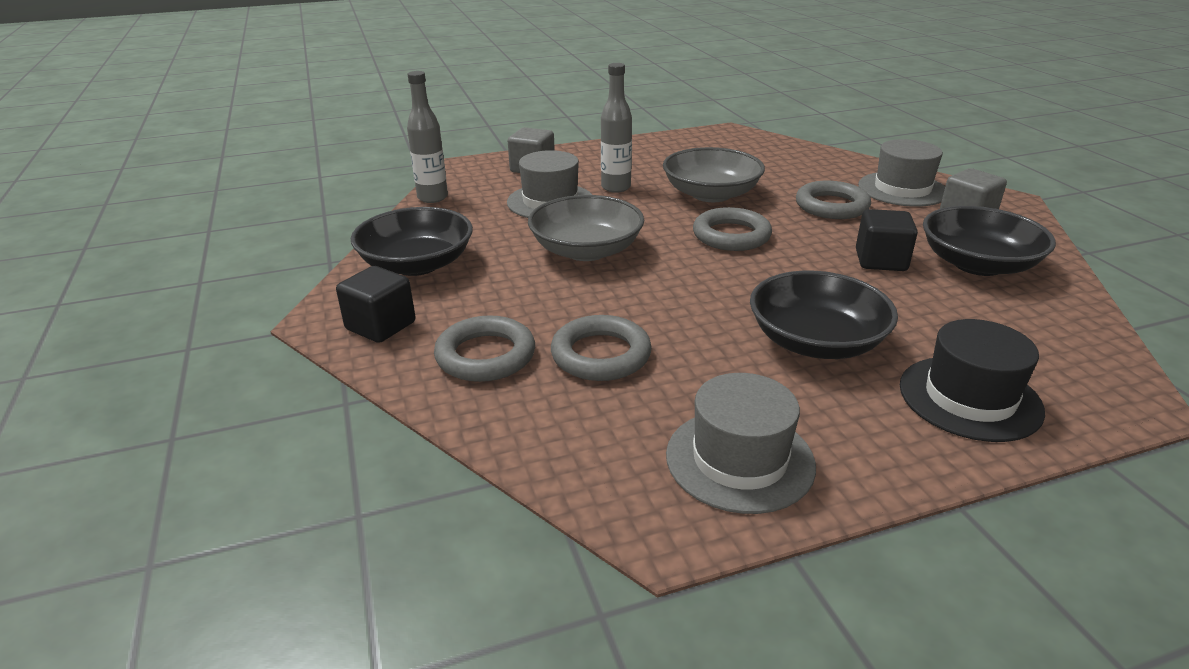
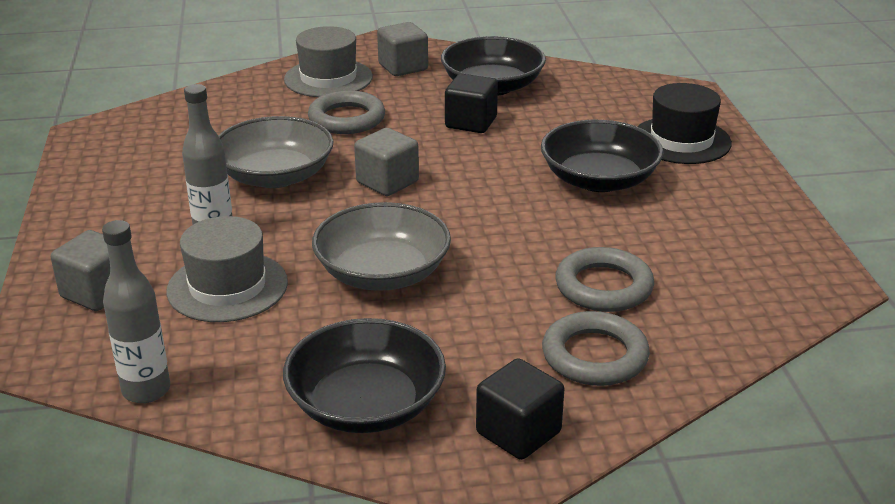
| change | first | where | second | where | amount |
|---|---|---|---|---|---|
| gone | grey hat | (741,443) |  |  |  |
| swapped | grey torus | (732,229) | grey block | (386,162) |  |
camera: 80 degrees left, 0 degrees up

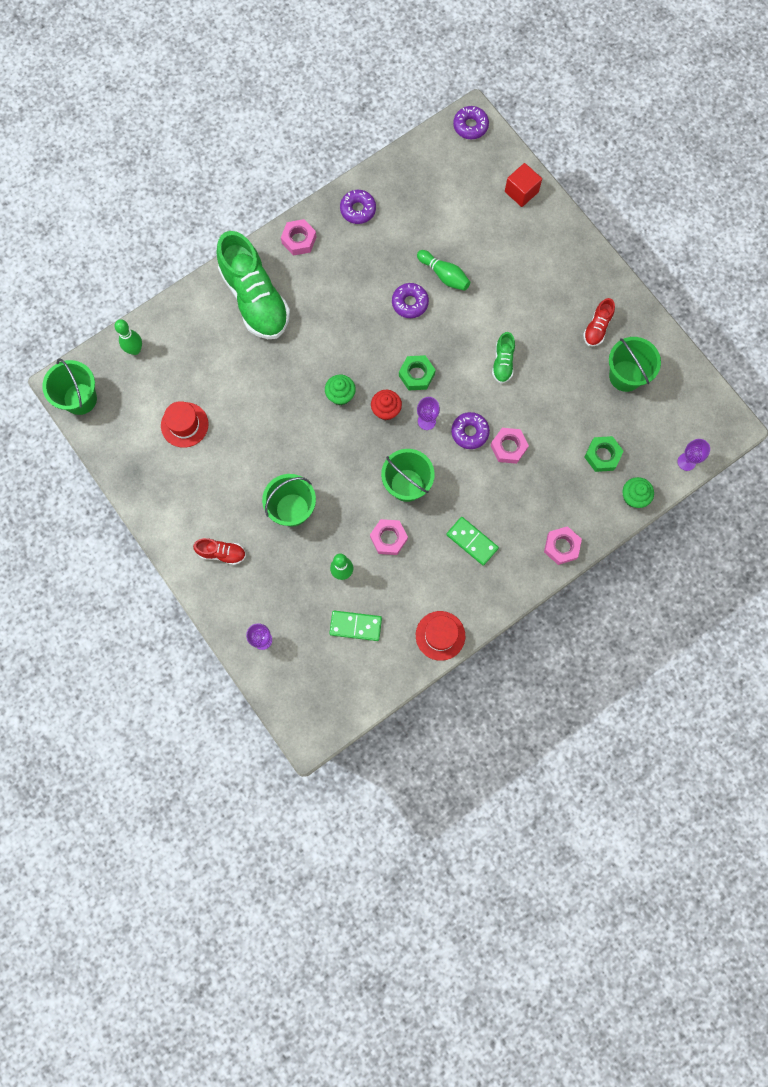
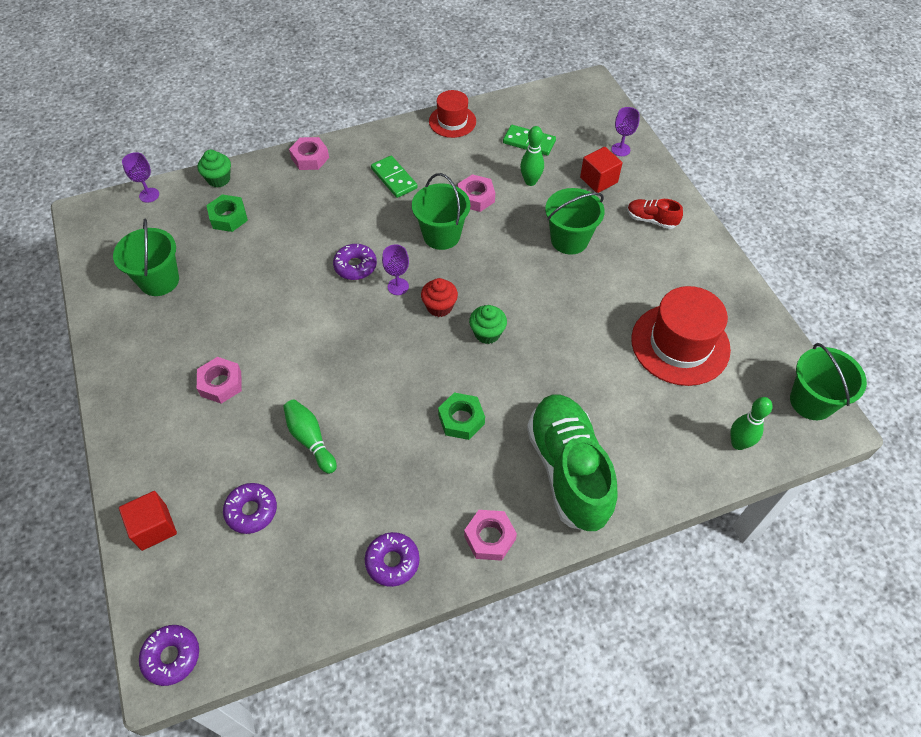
| change | first | where | second | where | amount |
|---|---|---|---|---|---|
| gone | emerald shoe | (503,357) |  |  |  |
| gone | crimson shoe | (599,322) |  |  |  |
| new |  |  | crimson block | (601,170) |  |
| shifted | violet glazed donut | (410,300) |  | (250,508) |  |
| shifted | emerald hex nut | (417,372) |  | (461,416) |  |
| shifted | pink hex nut | (509,446) |  | (219,380) |  |
| scaled | crimson hat | (185,424) |  | (681,336) | x1.69 |
camera: 165 degrees left, 20 degrees down

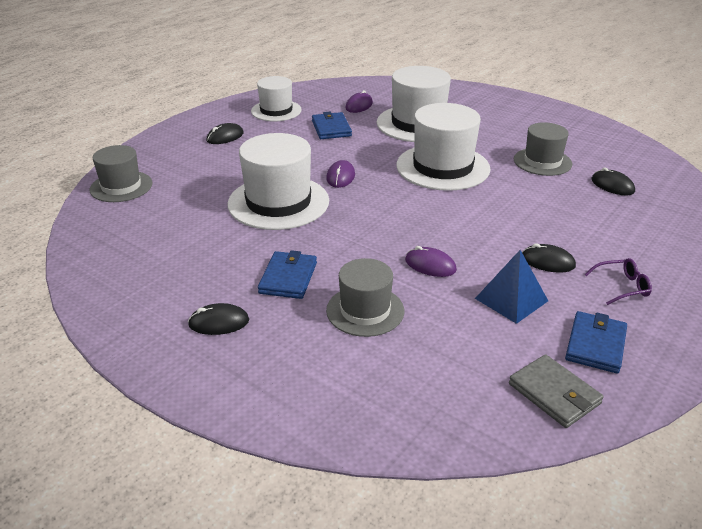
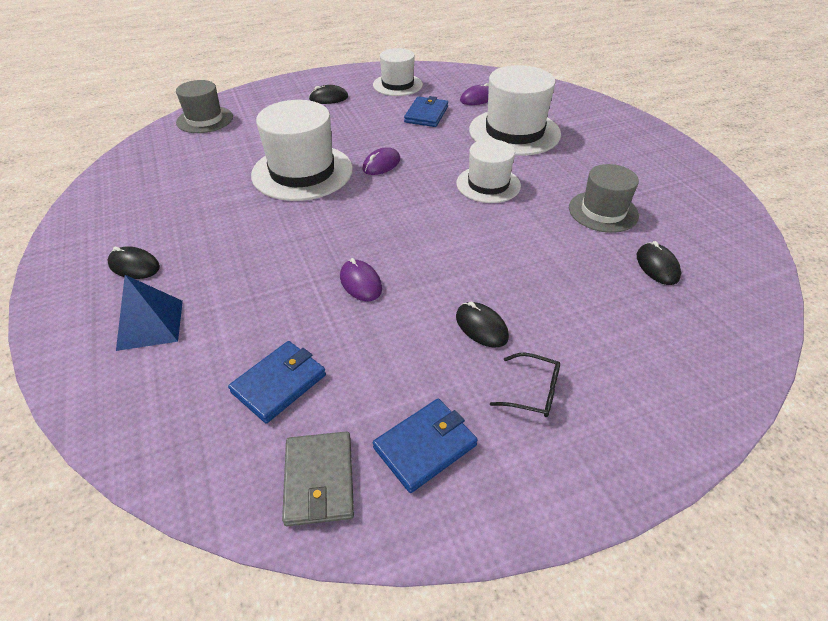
| change | first | where | second | where | amount |
|---|---|---|---|---|---|
| gone | grey hat | (365,297) |  |  |  |
| shifted | blue billfold | (287,274) |  | (277,382) |  |
| shifted | blue pyramid shape | (511,287) |  | (149,313) |  |
| repainted | violet eyeglasses | (618,281) | ebony eyeglasses | (525,385) |  |
| scaled | pure white hat | (443,147) |  | (488,171) | x0.62 |
camera: 30 degrees right, 10 degrees up

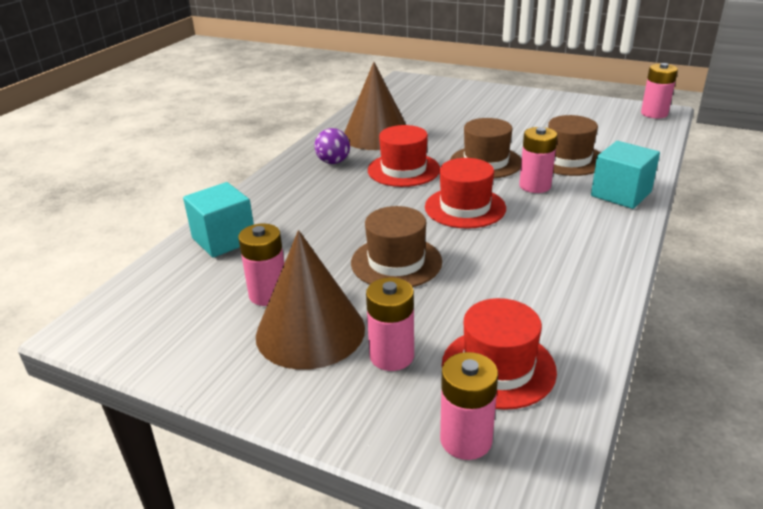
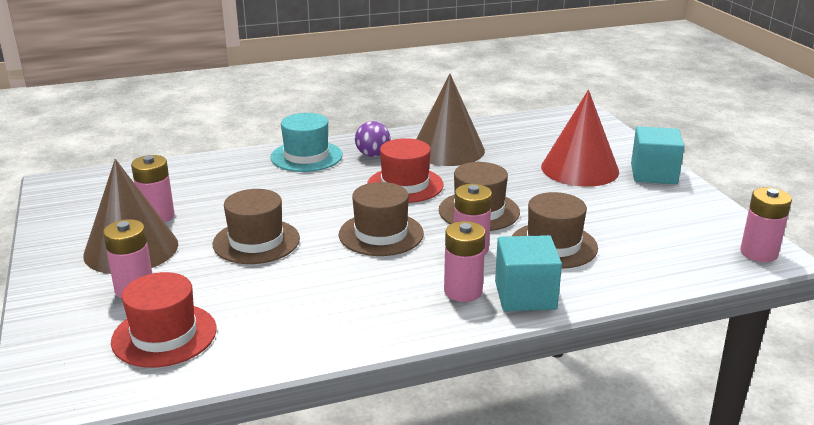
| change | first | where | second | where | amount |
|---|---|---|---|---|---|
| new |  |  | turquoise hat | (306,142) |  |
| new |  |  | crimson cone shape | (580,138) |  |
| shifted | turquoise block | (218,220) |  | (657,155) |  |
| shifted | pink battery | (469,406) |  | (465,261) |  |
| repainted | crimson hat | (465,193) | russet hat | (381,219) |  |
camera: 45 degrees right, 5 degrees down

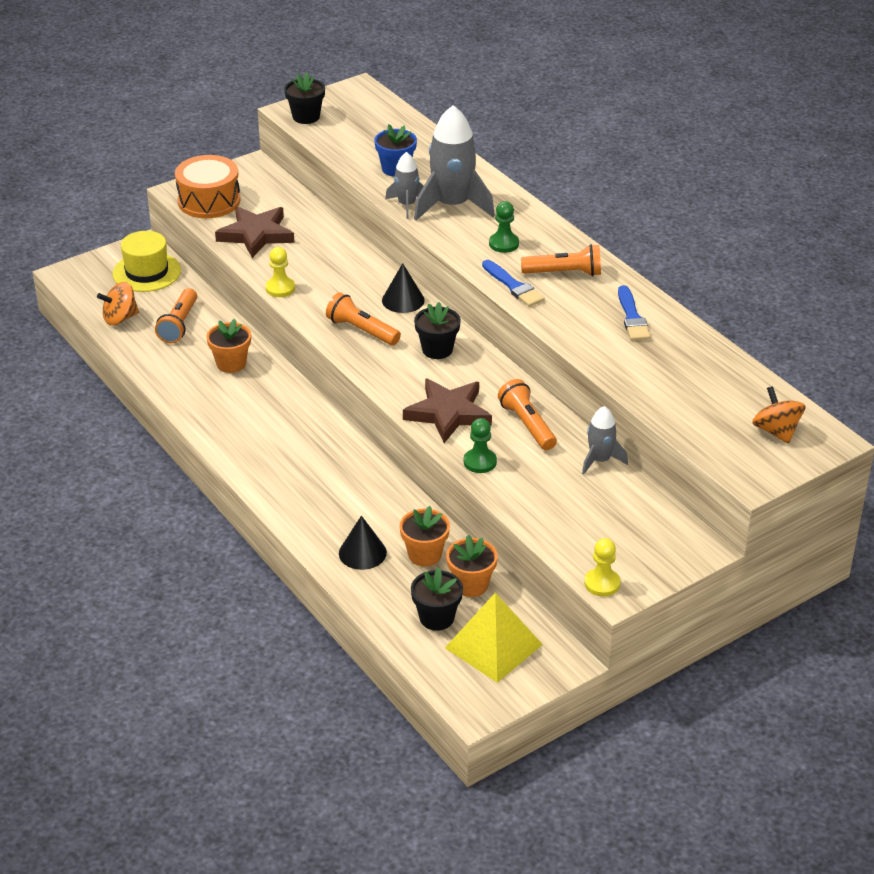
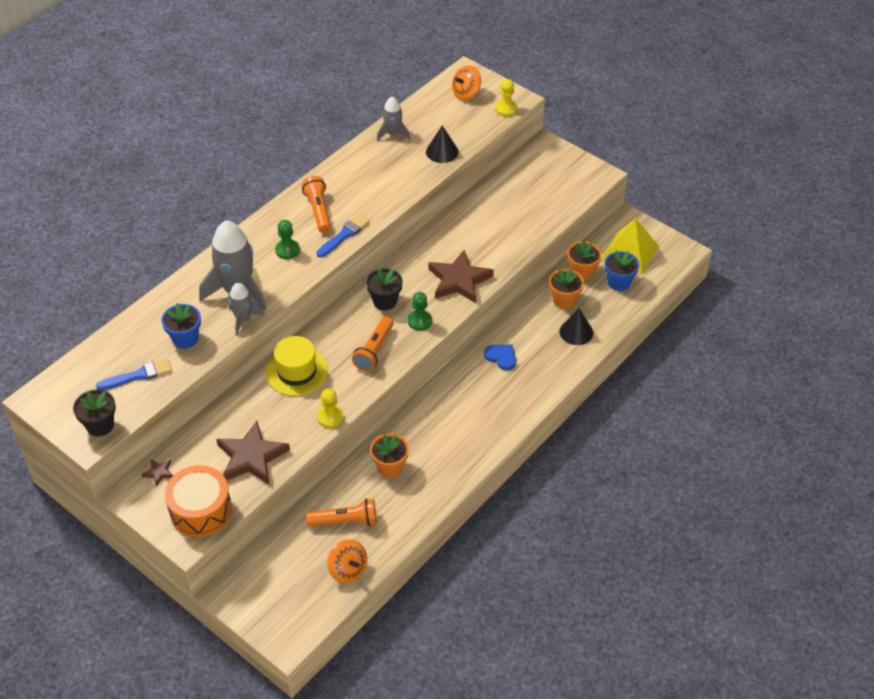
| change | first | where | second | where | amount |
|---|---|---|---|---|---|
| gone | bright orange flashlight | (527,414) |  |  |  |
| new |  |  | russet star | (157,473) |  |
| new |  |  | blue love heart | (500,358) |  |
| shifted | yellow hat | (147,261) |  | (297,366) |  |
| shifted | ebony cone shape | (403,288) |  | (442,144) |  |
| shifted | emerald pawn | (480,445) |  | (420,311) |  |
| shifted | grey rocket | (605,440) |  | (393,119) |  |
| shifted | yellow pawn | (602,567) |  | (506,98) |  |
| shifted | blue paintbrush | (634,313) |  | (134,374) |  |
| repainted | ebony potted plant | (437,599) | blue potted plant | (622,271) |  |
camera: 105 degrees left, 10 degrees up

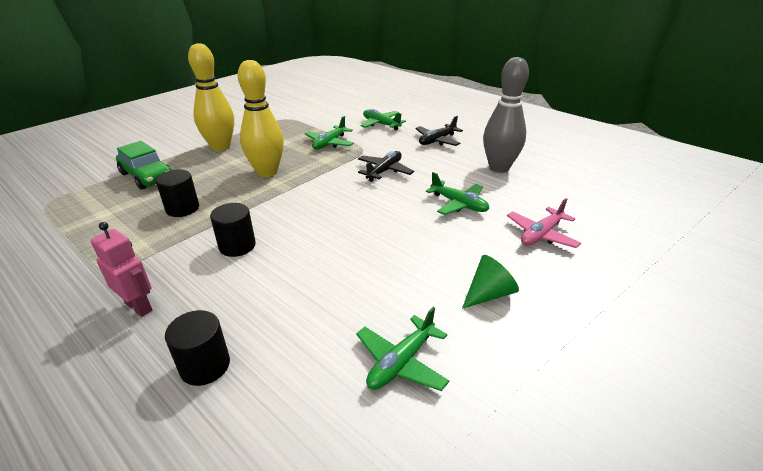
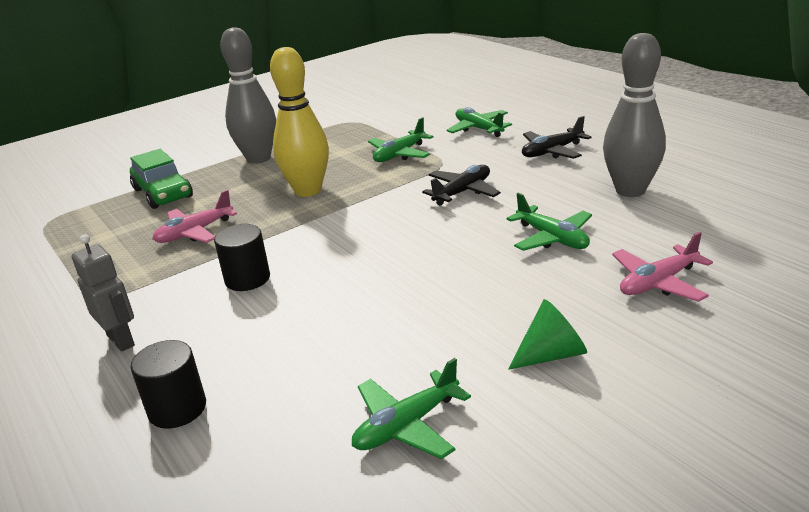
| change | first | where | second | where | amount |
|---|---|---|---|---|---|
| swapped | ebony cylinder | (177,193) | pink aeroplane | (194,216) |  |
| repainted | pink toy robot | (121,269) | grey toy robot | (103,293) |  |
| repainted | yellow tenpin | (211,97) | grey tenpin | (248,95) |  |
camera: 15 degrees right, 5 degrees down

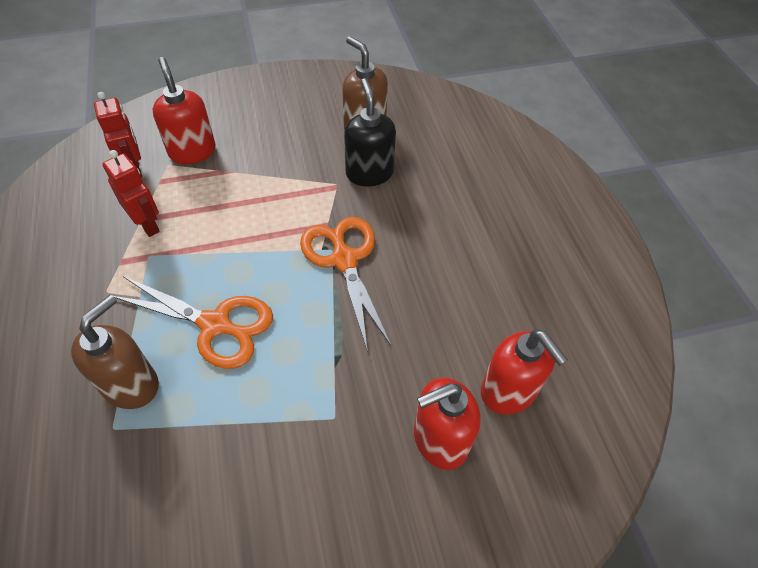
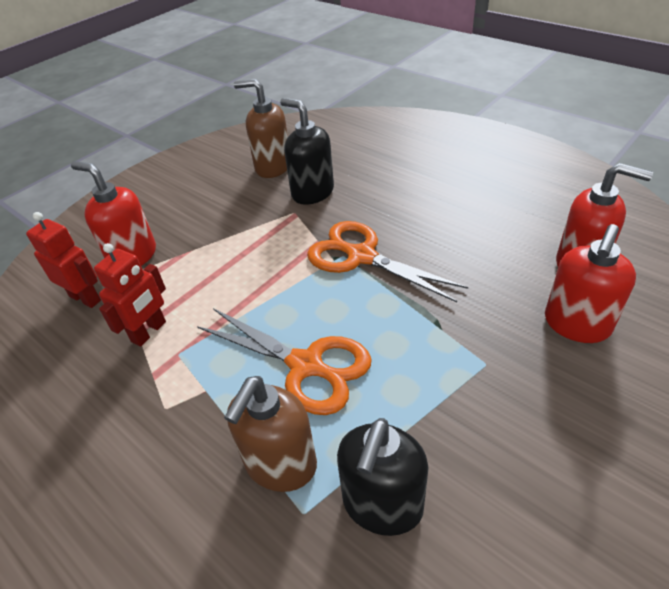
| change | first | where | second | where | amount |
|---|---|---|---|---|---|
| new |  |  | ebony pump bottle | (383,477) |  |
| rotated | russet pump bottle | (115,352) |  | (270,434) | 150 degrees counterclockwise |
| rotated | crimson toy robot | (131,193) |  | (130,294) | 105 degrees clockwise |
| rotated | bright orange shears | (193,322) |  | (284,361) | 45 degrees clockwise |
camera: 30 degrees left, 10 degrees down

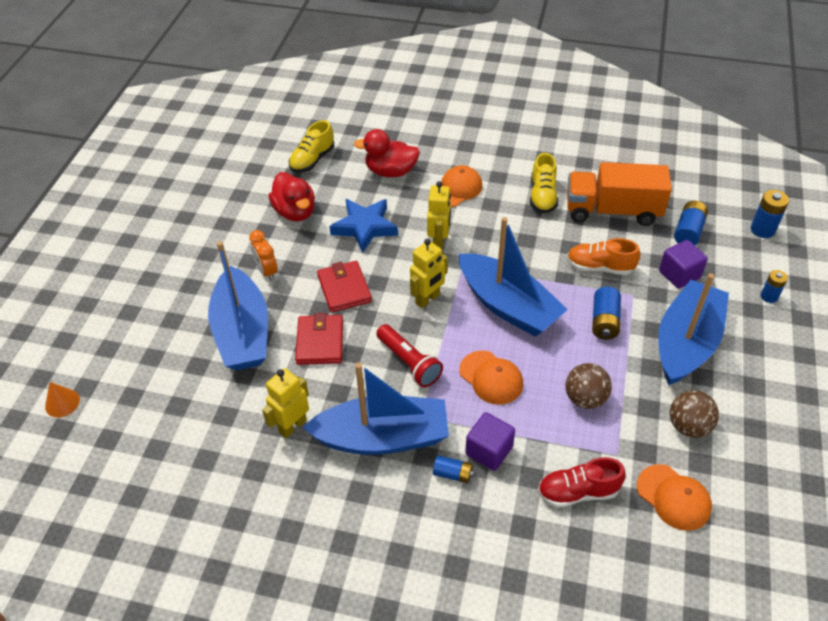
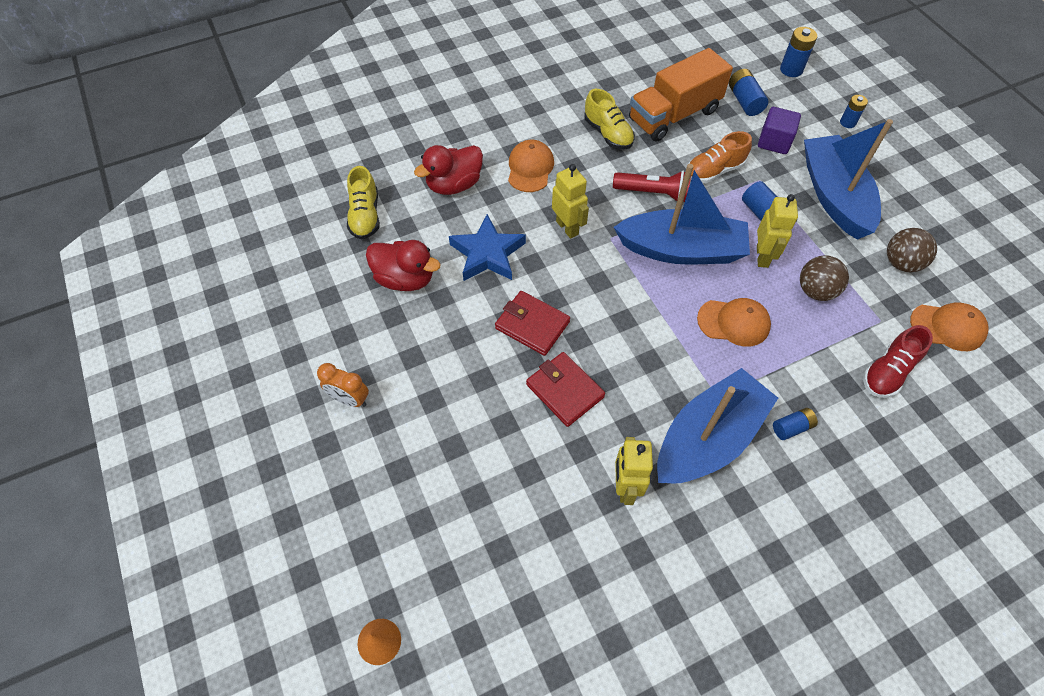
| change | first | where | second | where | amount |
|---|---|---|---|---|---|
| gone | blue toy boat | (238,305) |  |  |  |
| gone | violet block | (490,441) |  |  |  |
| shifted | bright orange bedside clock | (263,255) |  | (343,385) |  |
| shifted | crimson flashlight | (409,355) |  | (652,186) |  |
| shifted | yellow toy robot | (429,273) |  | (777,231) |  |
camera: 40 degrees left, 10 degrees up

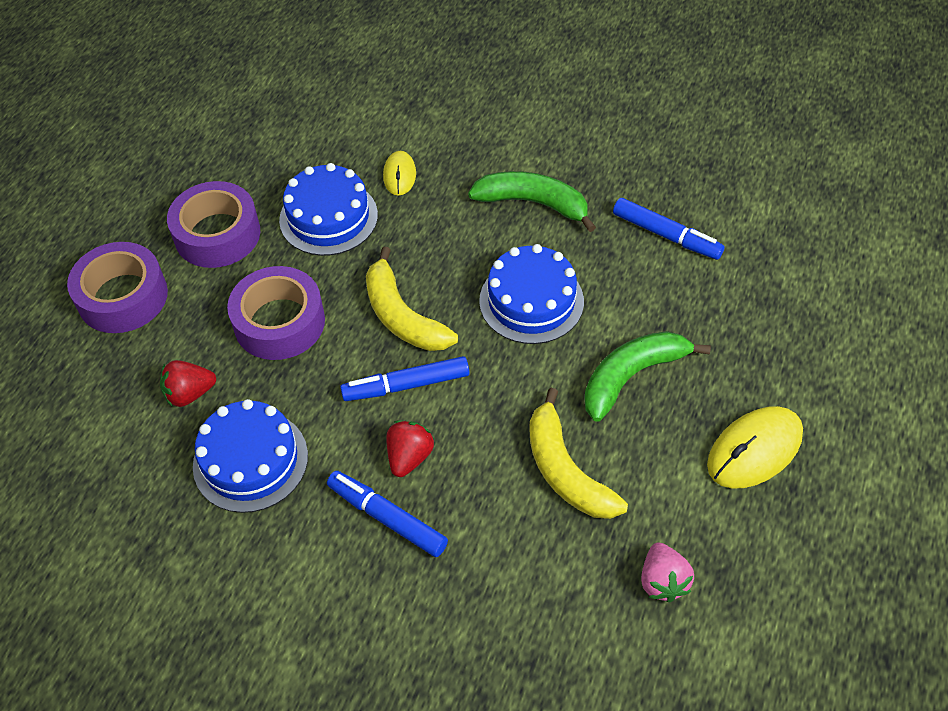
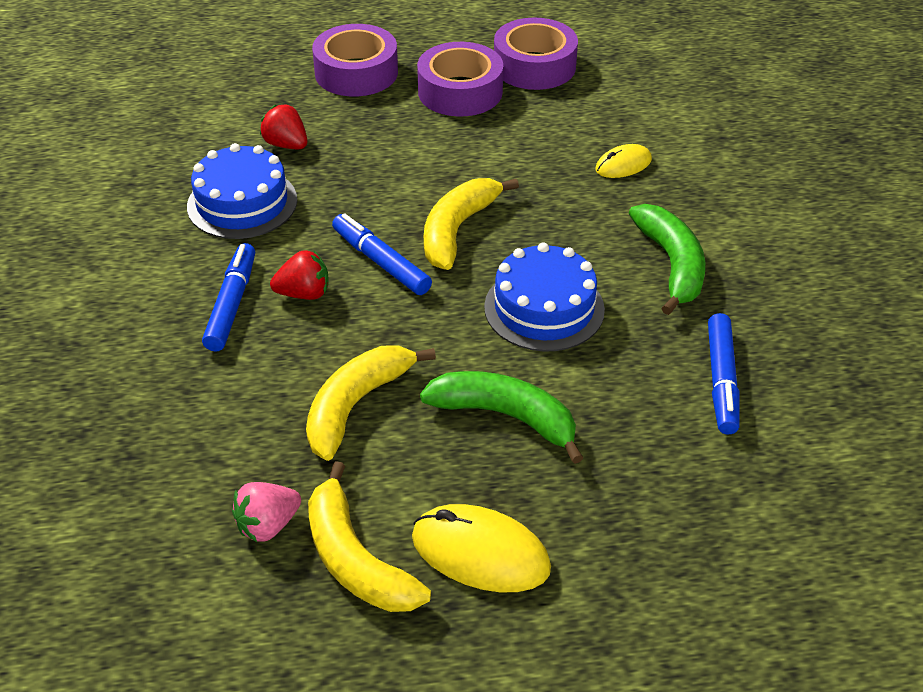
| change | first | where | second | where | amount |
|---|---|---|---|---|---|
| gone | blue layer cake | (328,209) |  |  |  |
| new |  |  | yellow banana | (369,536) |  |
| shifted | violet roll of tape | (276,313) |  | (536,54) |  |
camera: 60 degrees right, 10 degrees down

